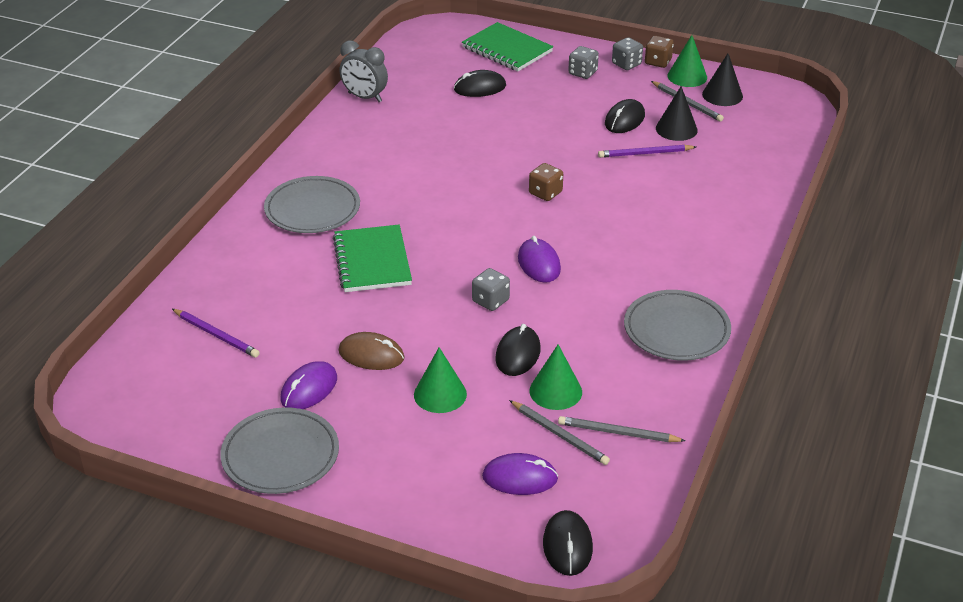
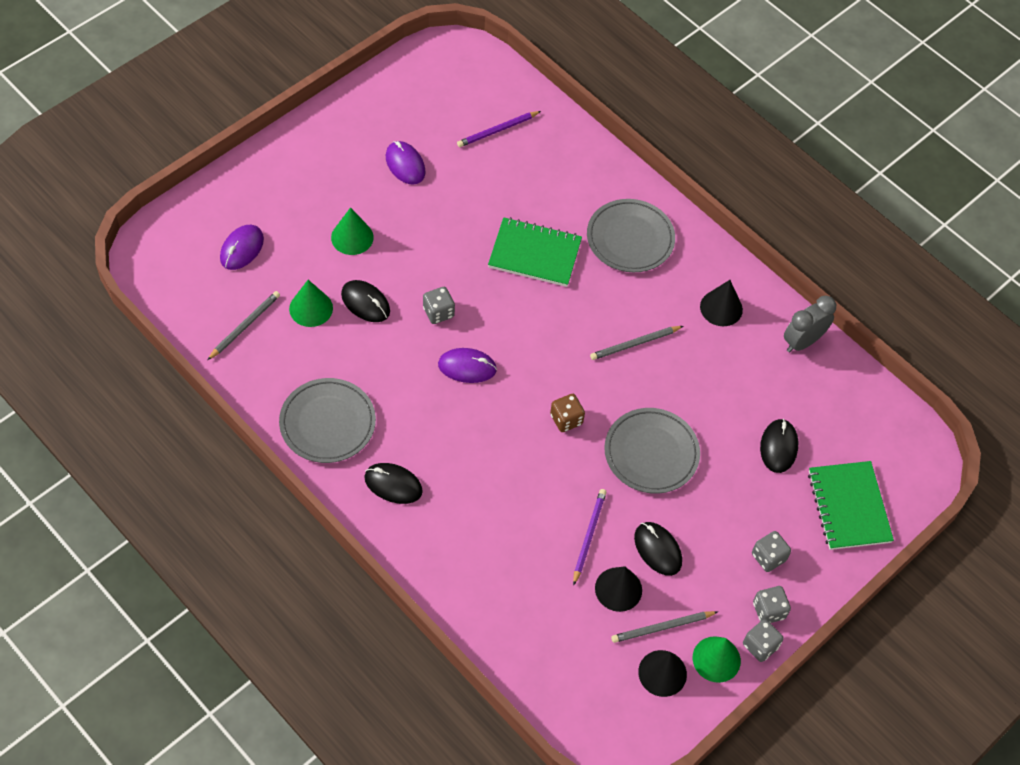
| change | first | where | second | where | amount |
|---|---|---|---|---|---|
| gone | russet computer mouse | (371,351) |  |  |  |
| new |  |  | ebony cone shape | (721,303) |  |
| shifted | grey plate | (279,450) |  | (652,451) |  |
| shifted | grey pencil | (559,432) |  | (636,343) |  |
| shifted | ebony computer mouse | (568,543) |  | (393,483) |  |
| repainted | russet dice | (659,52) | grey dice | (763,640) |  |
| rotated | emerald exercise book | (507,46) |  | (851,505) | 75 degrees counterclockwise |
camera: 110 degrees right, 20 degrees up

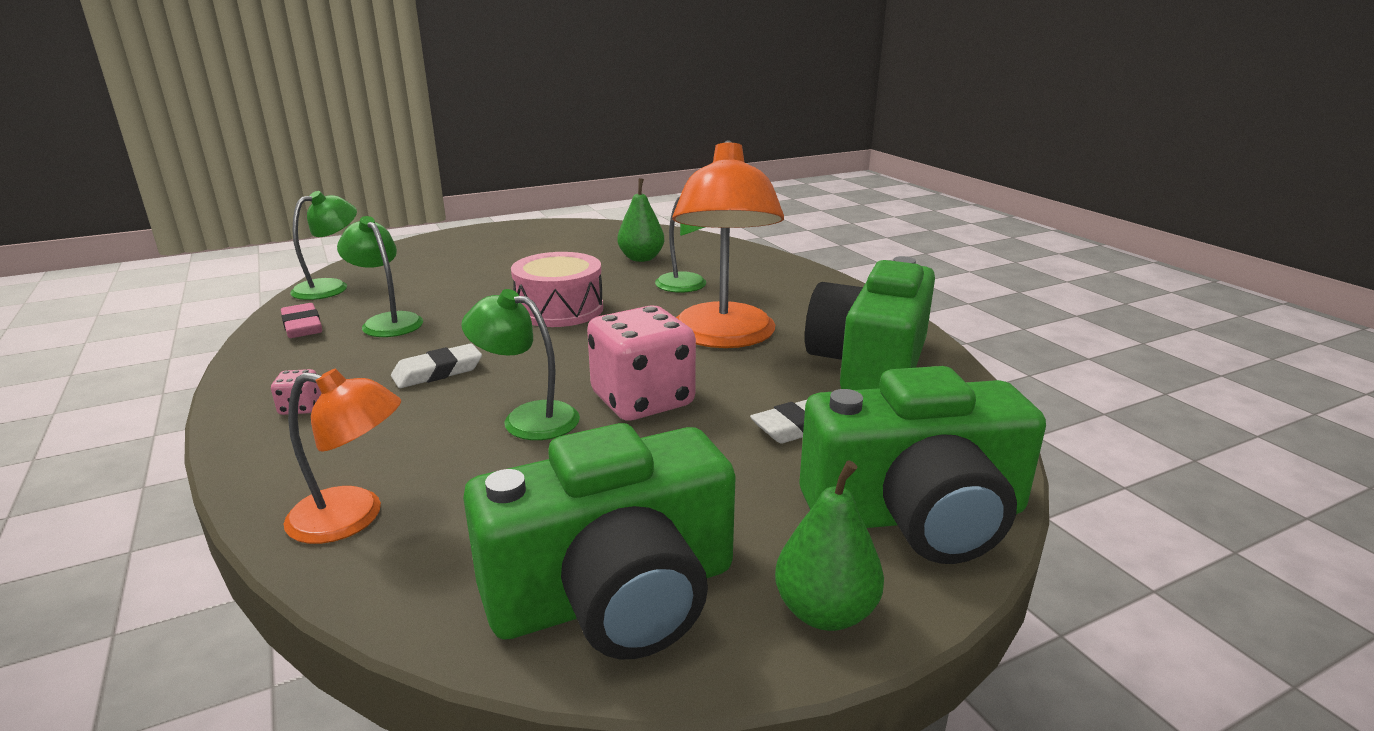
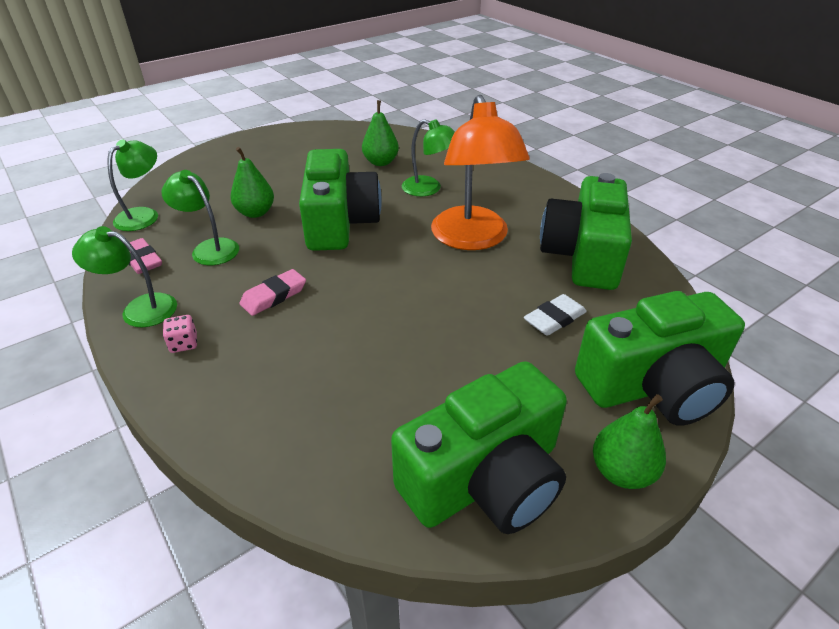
| change | first | where | second | where | amount |
|---|---|---|---|---|---|
| gone | bright orange desk lamp | (342,456) |  |  |  |
| gone | pink dice | (641,363) |  |  |  |
| new |  |  | emerald pear | (252,182) |  |
| shifted | emerald desk lamp | (520,364) |  | (124,276) |  |
| swapped | pink snare drum | (557,289) | emerald camera | (340,200) |  |
| repainted | pure white gum eraser | (436,366) | pink gum eraser | (272,292) |  |
camera: 10 degrees left, 15 degrees up

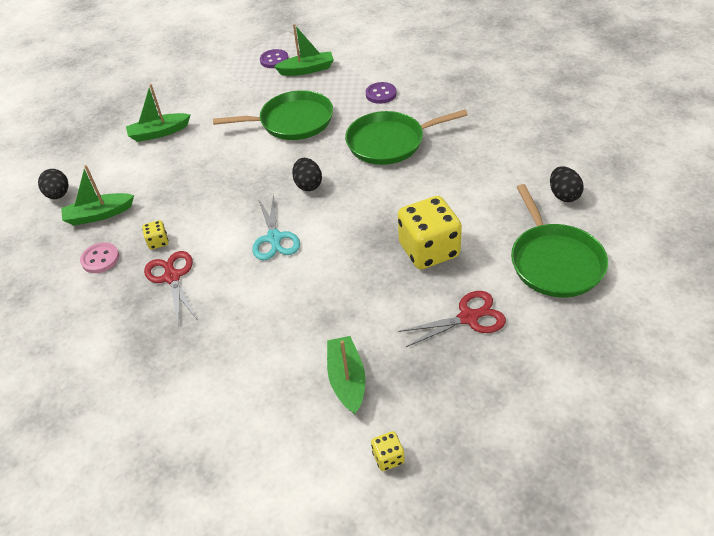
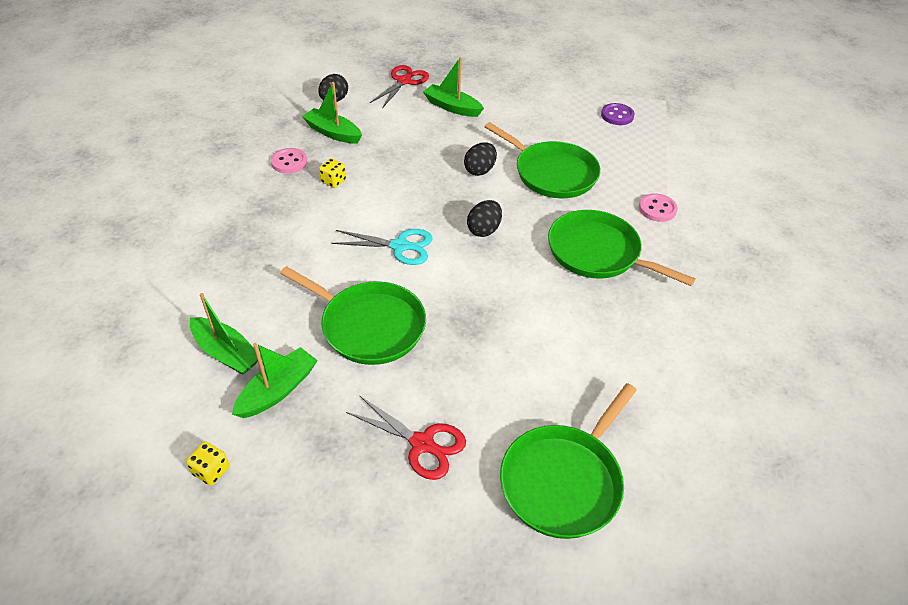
| change | first | where | second | where | amount |
|---|---|---|---|---|---|
| gone | yellow dice | (430,233) |  |  |  |
| new |  |  | emerald frying pan | (353,315) |  |
| shifted | crimson shears | (170,287) |  | (399,86) |  |
| shifted | emerald toy boat | (304,50) |  | (225,334) |  |
| shifted | ebony egg shape | (567,184) |  | (480,159) |  |
| repainted | violet sewing button | (381,93) | pink sewing button | (658,207) |  |
| rotated | turquoise shears | (276,227) |  | (382,247) | 120 degrees counterclockwise |
camera: 45 degrees right, 0 degrees up

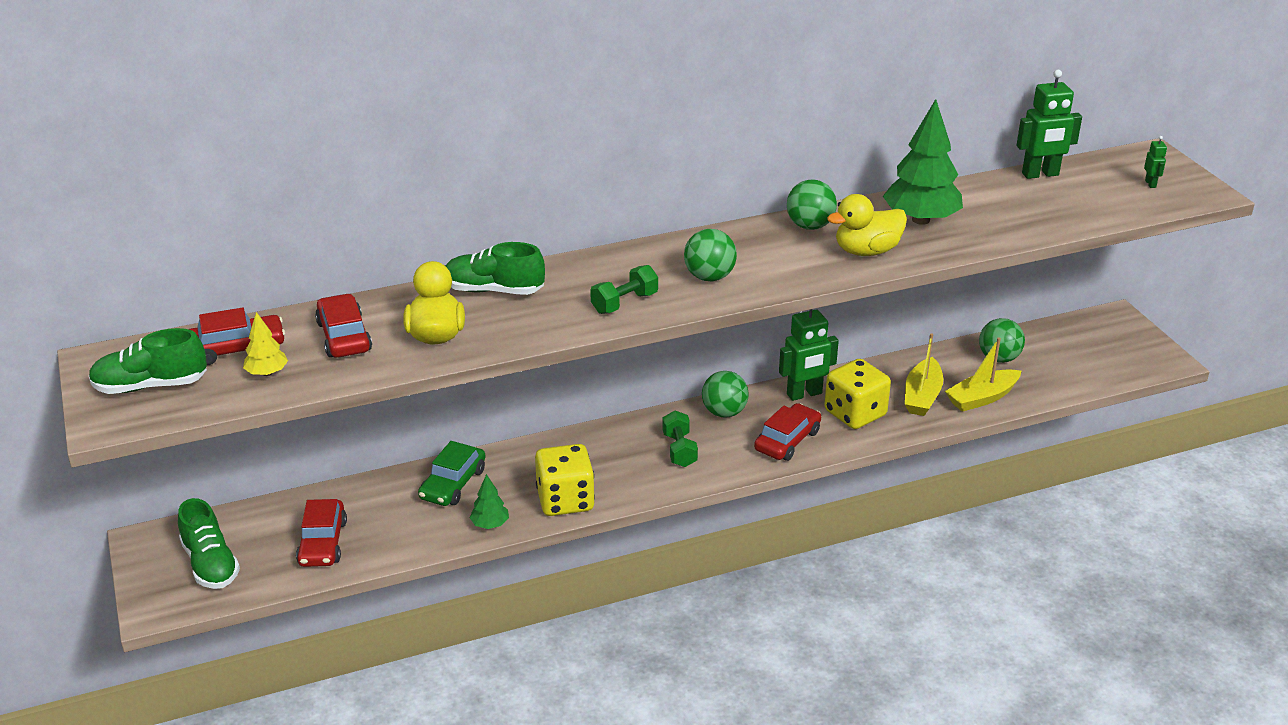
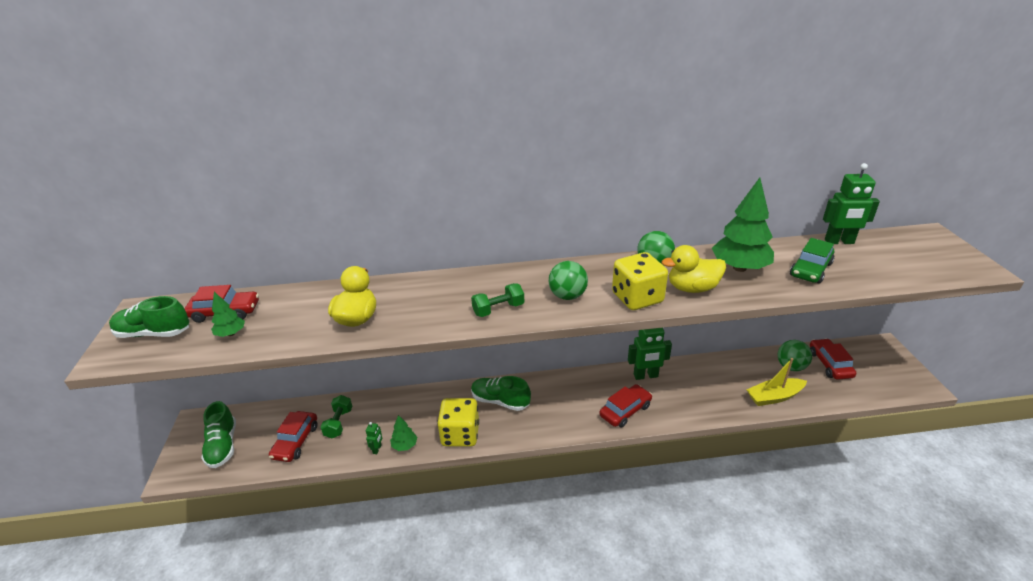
| change | first | where | second | where | amount |
|---|---|---|---|---|---|
| gone | emerald sphere | (725,394) |  |  |  |
| gone | yellow toy boat | (924,374) |  |  |  |
| shifted | crimson car | (343,326) |  | (833,359) |  |
| shifted | emerald car | (452,473) |  | (812,261) |  |
| shifted | emerald shoe | (495,268) |  | (501,393) |  |
| shifted | emerald hand weight | (680,438) |  | (336,417) |  |
| shifted | yellow dice | (857,394) |  | (640,281) |  |
| shifted | emerald toy robot | (1155,162) |  | (374,438) |  |
| repainted | yellow tree | (265,344) | emerald tree | (228,314) |  |
camera: 15 degrees right, 0 degrees up

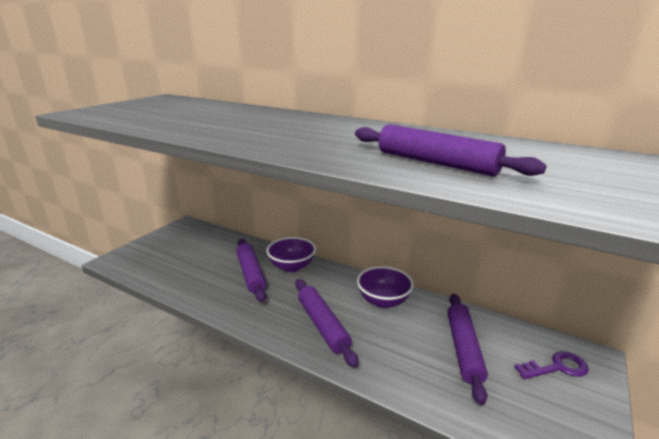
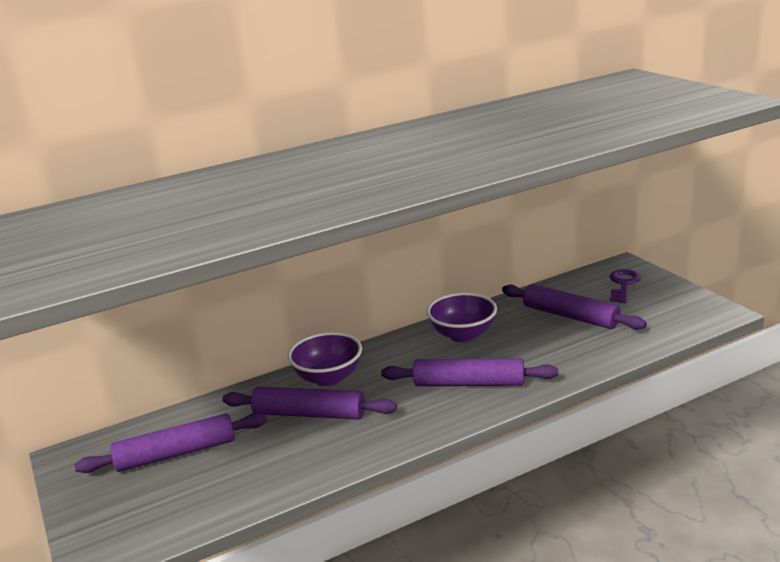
| change | first | where | second | where | amount |
|---|---|---|---|---|---|
| shifted | violet pastry roller | (450,150) |  | (171,442) |  |
camera: 55 degrees left, 0 degrees up

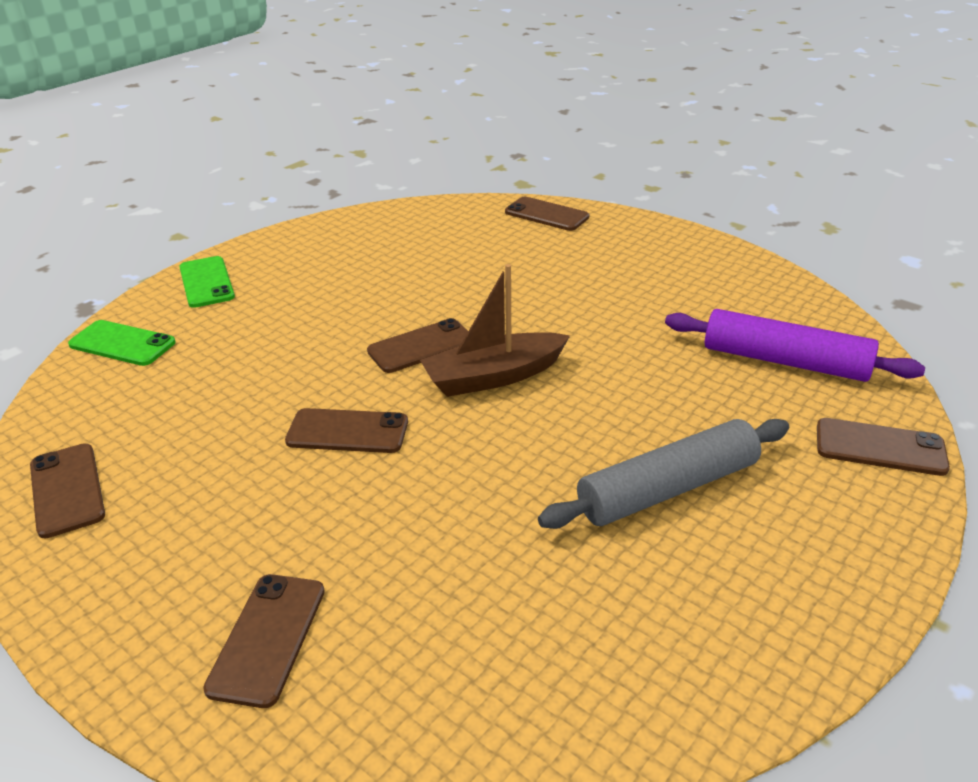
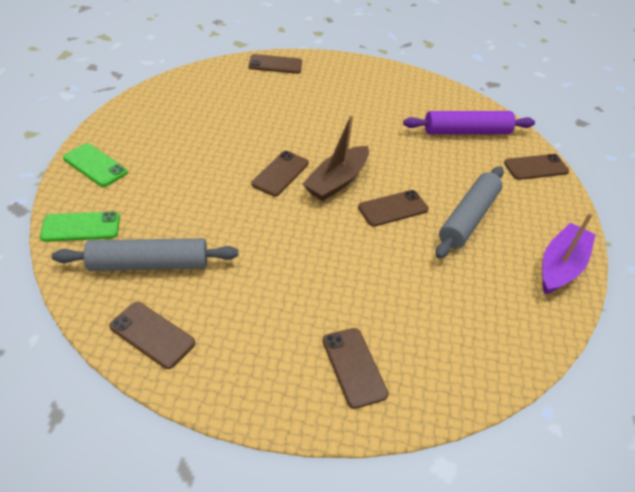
| change | first | where | second | where | amount |
|---|---|---|---|---|---|
| new |  |  | grey pastry roller | (145,254) |  |
| new |  |  | violet toy boat | (569,253) |  |
| shifted | russet mobile phone | (346,430) |  | (393,208) |  |
camera: 35 degrees left, 10 degrees up

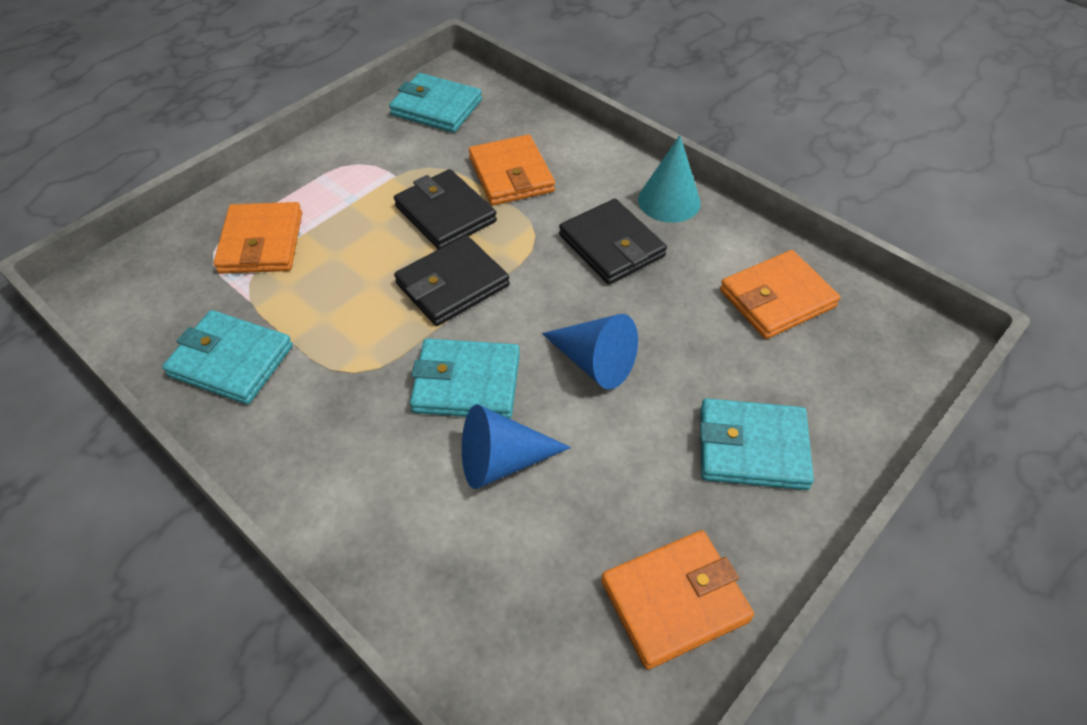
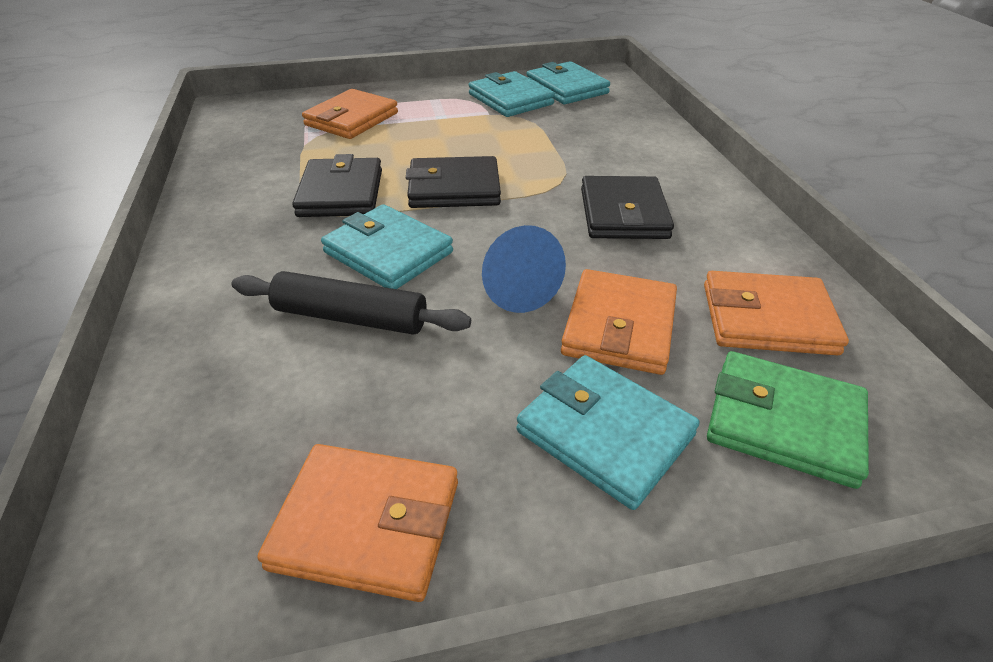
| change | first | where | second | where | amount |
|---|---|---|---|---|---|
| gone | turquoise cone shape | (669,179) |  |  |  |
| new |  |  | emerald billfold | (788,420) |  |
| shifted | turquoise billfold | (227,357) |  | (512,94) |  |
| shifted | ebony billfold | (445,209) |  | (337,185) |  |
| shifted | bright orange billfold | (512,170) |  | (619,322) |  |
| swapped | blue cone shape | (516,446) | ebony pastry roller | (351,303) |  |
camera: 35 degrees right, 10 degrees down

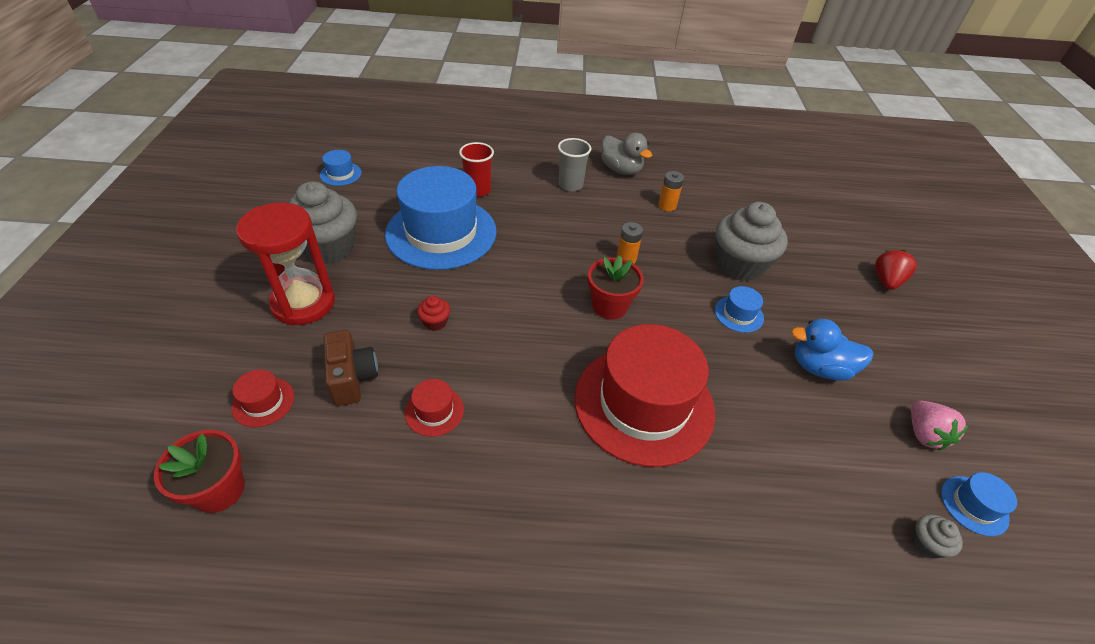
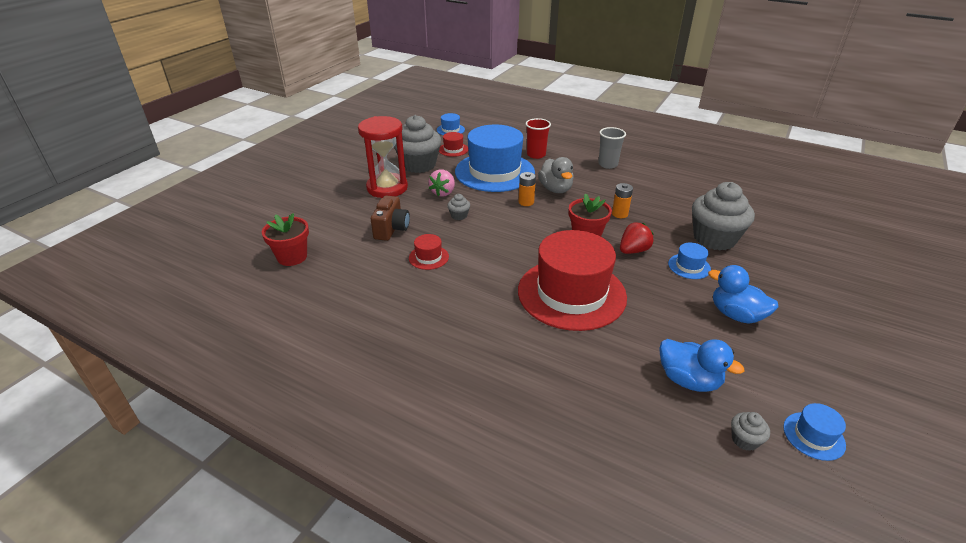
| change | first | where | second | where | amount |
|---|---|---|---|---|---|
| new |  |  | blue duck | (701,365) |  |
| shifted | crimson hat | (262,398) |  | (454,144) |  |
| shifted | grey duck | (626,154) |  | (556,175) |  |
| shifted | bright orange battery | (671,191) |  | (527,189) |  |
| shifted | crimson strawberry | (896,270) |  | (637,238) |  |
| shifted | pink strawberry | (939,425) |  | (441,183) |  |
| repainted | crimson muffin | (433,313) | grey muffin | (458,207) |  |
camera: 30 degrees right, 10 degrees down

